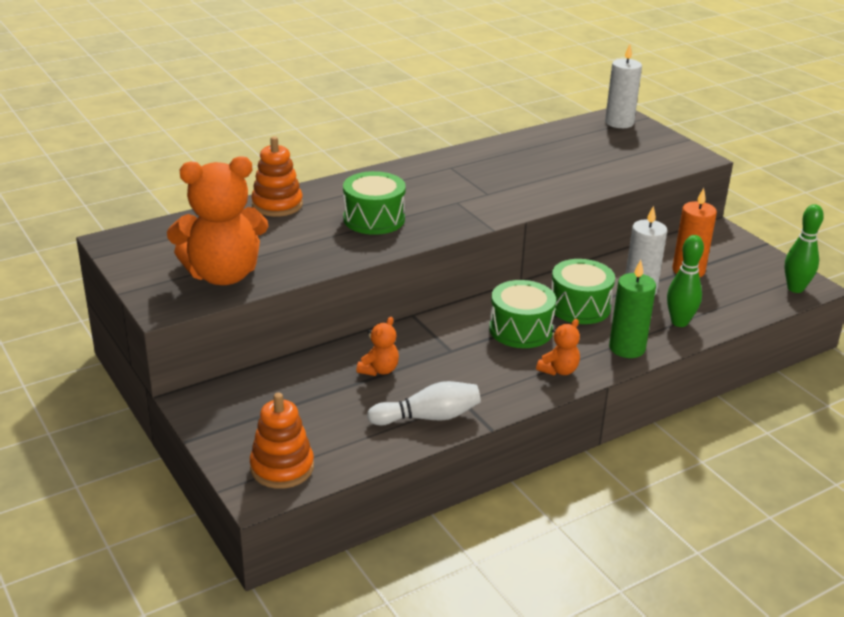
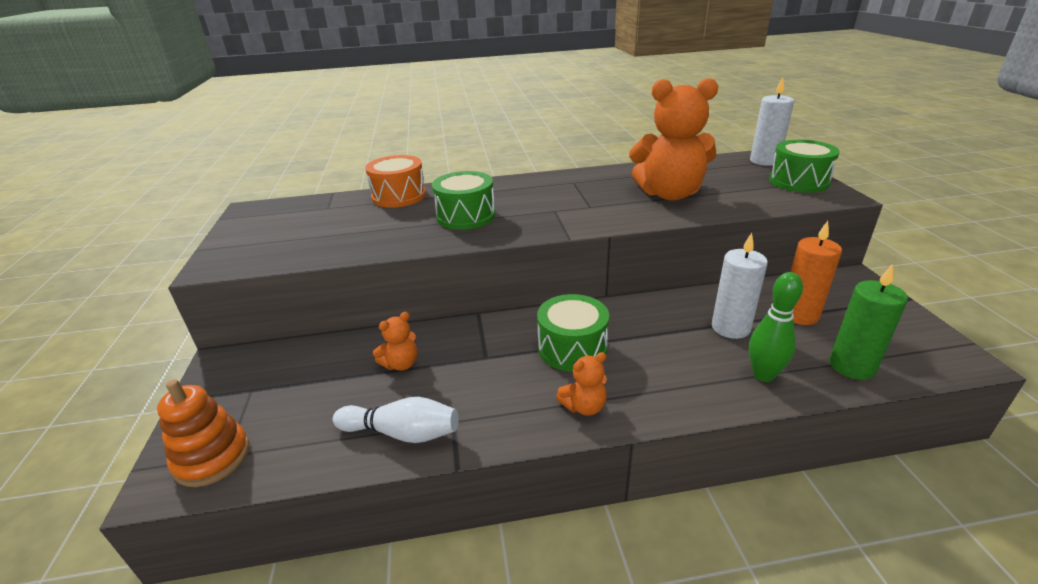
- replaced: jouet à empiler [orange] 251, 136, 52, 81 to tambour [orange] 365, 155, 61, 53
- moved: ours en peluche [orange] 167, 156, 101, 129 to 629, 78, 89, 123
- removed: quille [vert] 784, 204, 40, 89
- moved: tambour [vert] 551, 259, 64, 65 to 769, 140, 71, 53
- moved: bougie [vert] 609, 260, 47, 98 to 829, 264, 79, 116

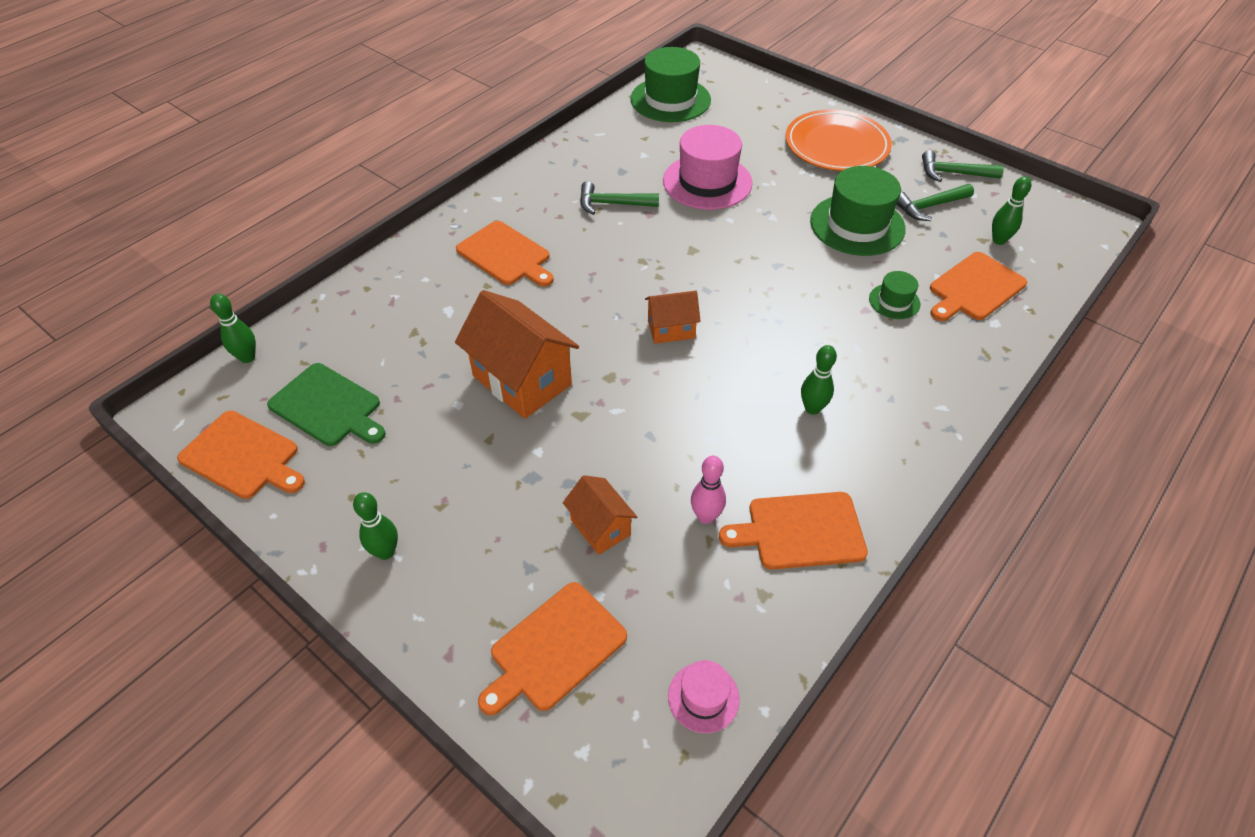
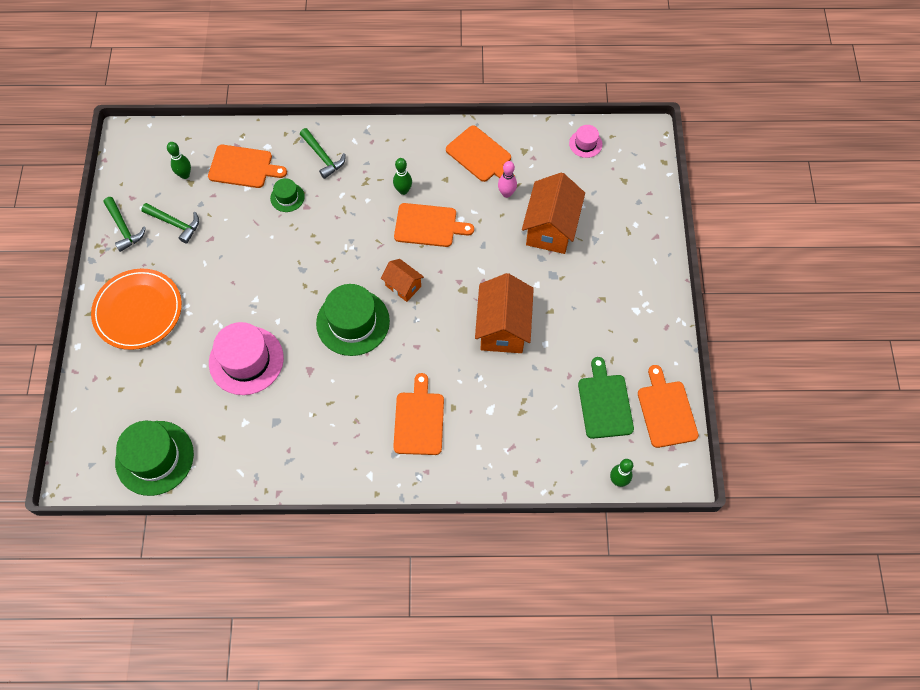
- moved: chapeau [vert] 810, 166, 96, 90 to 316, 284, 74, 72
- moved: marteau [vert] 580, 181, 79, 34 to 300, 128, 45, 51
- resized: maison [orange] 563, 475, 74, 80 = 522, 172, 63, 82 x1.82
- removed: quille [vert] 353, 492, 45, 68
- moved: planche à découper [orange] 478, 582, 149, 134 to 394, 203, 80, 44

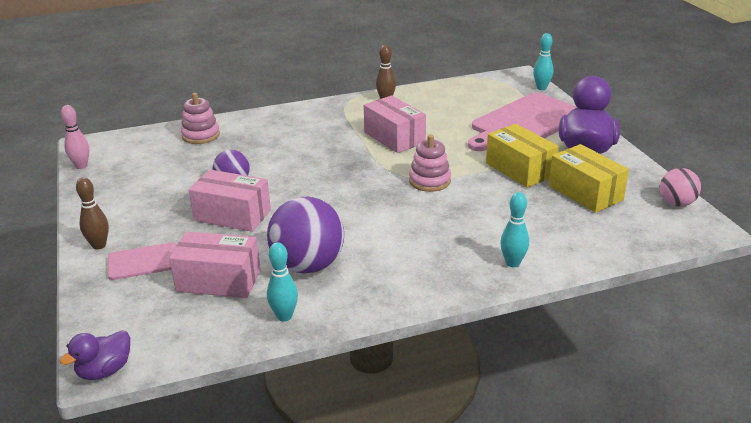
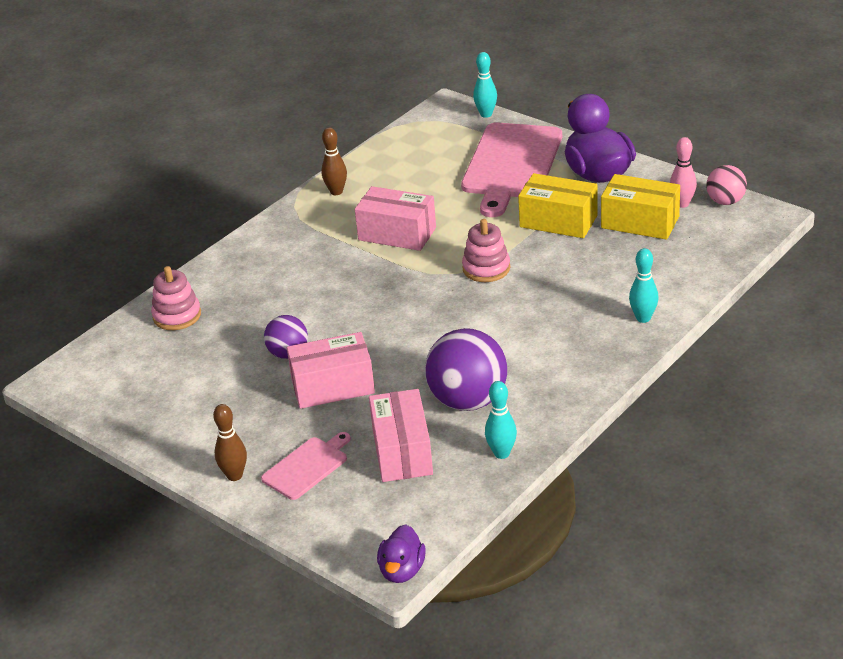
- moved: quille [rose] 61, 105, 28, 64 to 670, 137, 27, 71
- turned: boîte [rose] 169, 231, 92, 67 = 369, 389, 64, 93 75 degrees counterclockwise

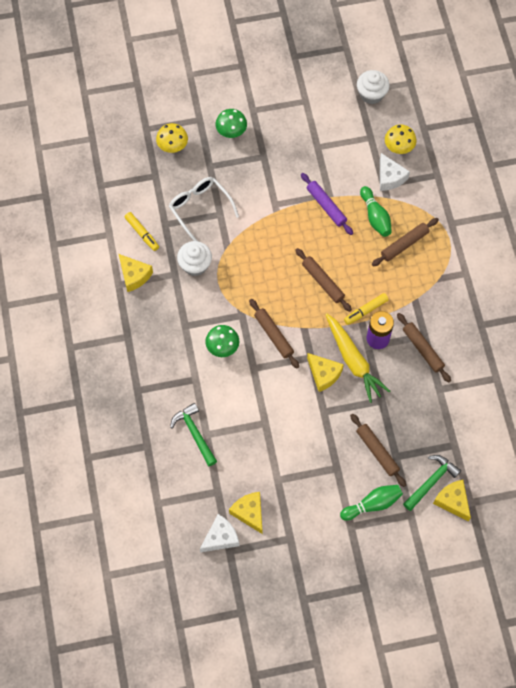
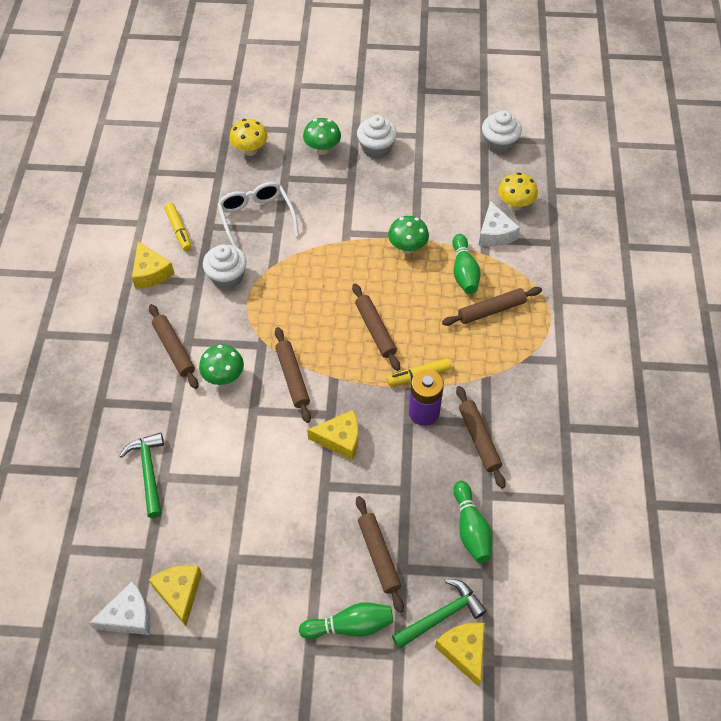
- replaced: rouleau à pâtisserie [violet] 301, 173, 52, 62 to champignon [vert] 388, 216, 41, 38
- removed: carotte [jaune] 325, 313, 65, 90
- turned: fromage [jaune] 307, 353, 37, 39 = 307, 410, 51, 50 60 degrees counterclockwise
- added: muffin [blanc] 357, 115, 40, 44
- added: rouleau à pâtisserie [marron] 149, 304, 49, 85
- added: quille [vert] 453, 481, 39, 82

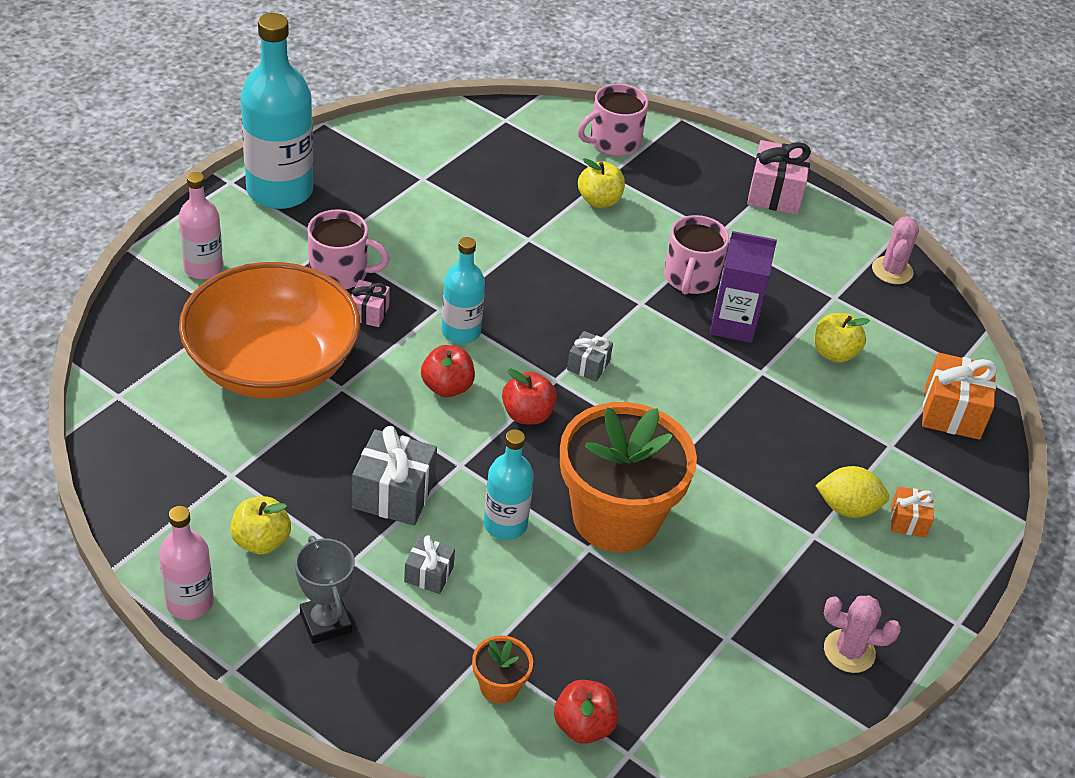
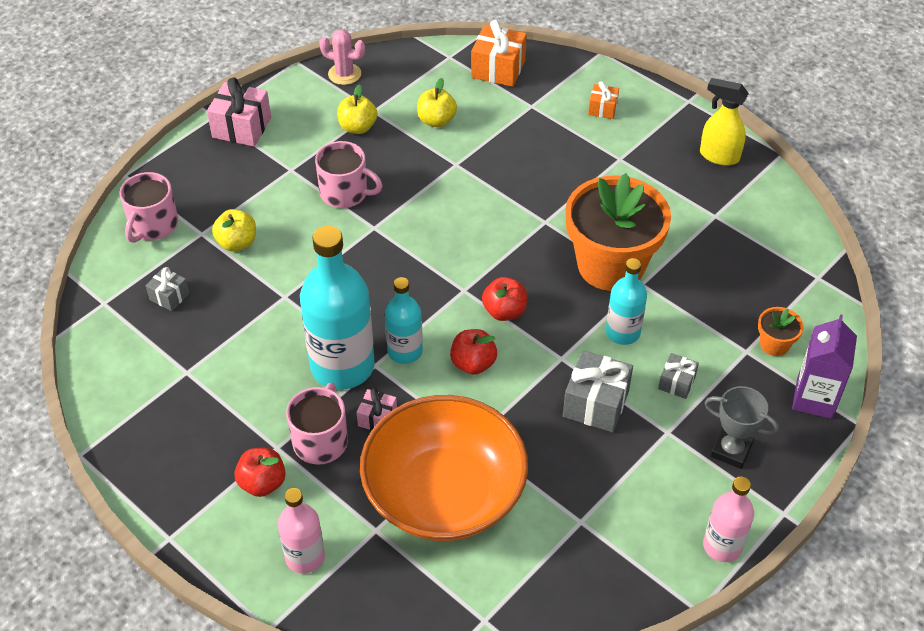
- moved: bouteille [turquoise] 241, 13, 72, 196 to 300, 226, 75, 164
- turned: tasse [rose] 578, 84, 70, 72 = 119, 172, 59, 71 45 degrees clockwise
- moved: brique de lait [violet] 710, 231, 67, 112 to 792, 314, 65, 105
- moved: cadeau [gris] 567, 331, 46, 51 to 146, 267, 43, 44
- removed: citron [jaune] 815, 466, 74, 52
- moved: pomme [jaune] 230, 496, 61, 58 to 337, 84, 40, 50
- turned: trophée [gris] 295, 536, 60, 108 = 705, 386, 74, 83 45 degrees clockwise
- replaced: cactus [rose] 824, 595, 77, 78 to vaporisateur [jaune] 700, 78, 49, 88
- moved: pomme [rouge] 554, 680, 64, 64 to 234, 448, 52, 49

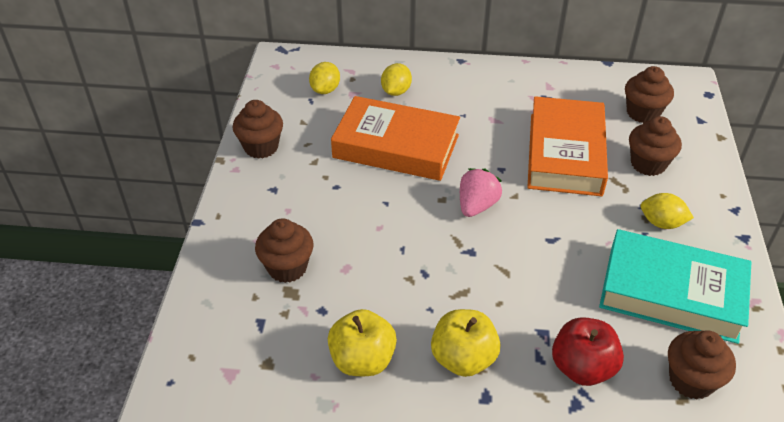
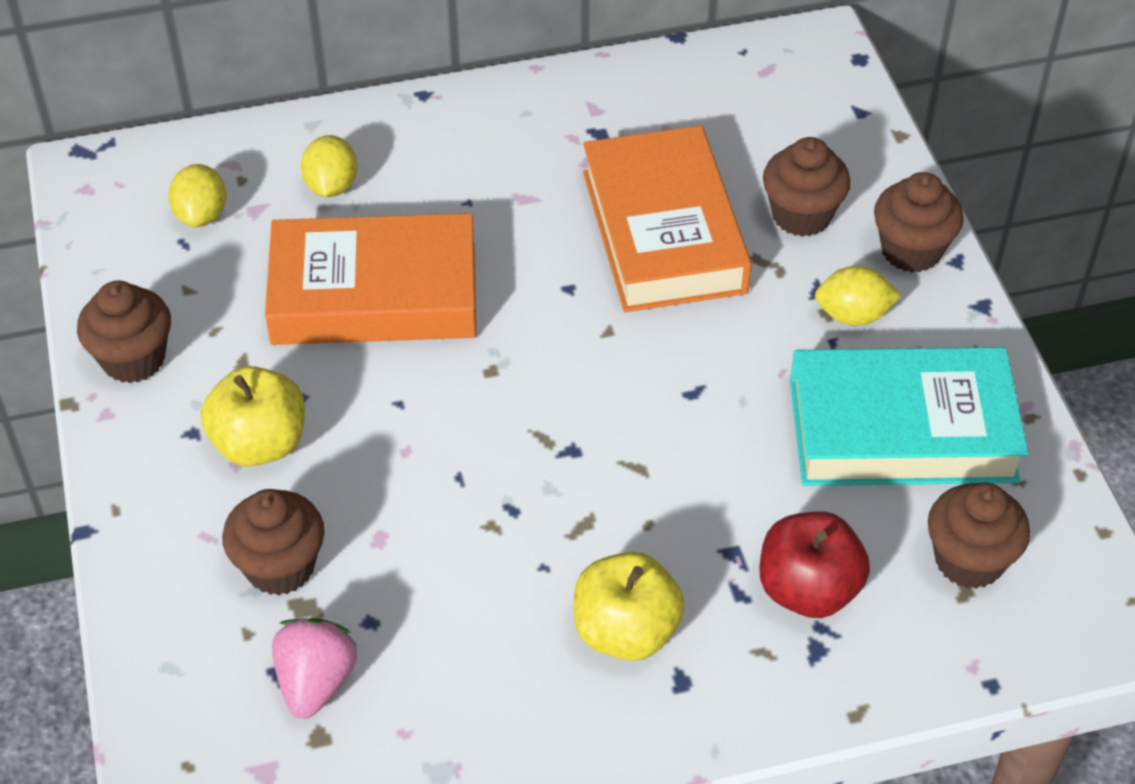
- moved: muffin [marron] 625, 66, 49, 57 to 874, 172, 90, 100
- moved: fraise [rose] 460, 168, 42, 49 to 272, 618, 85, 101
- moved: pomme [jaune] 328, 309, 69, 67 to 201, 366, 104, 101

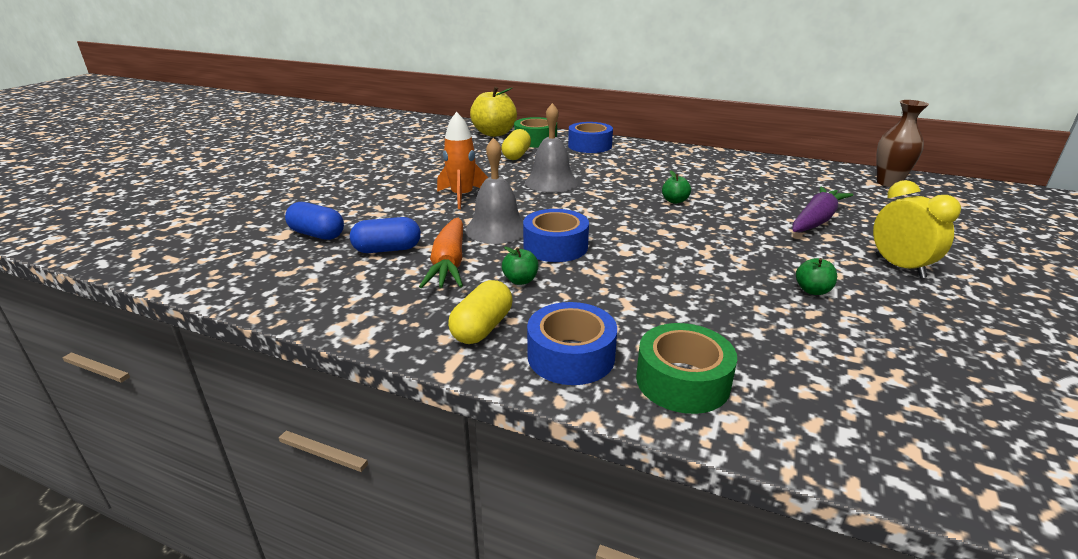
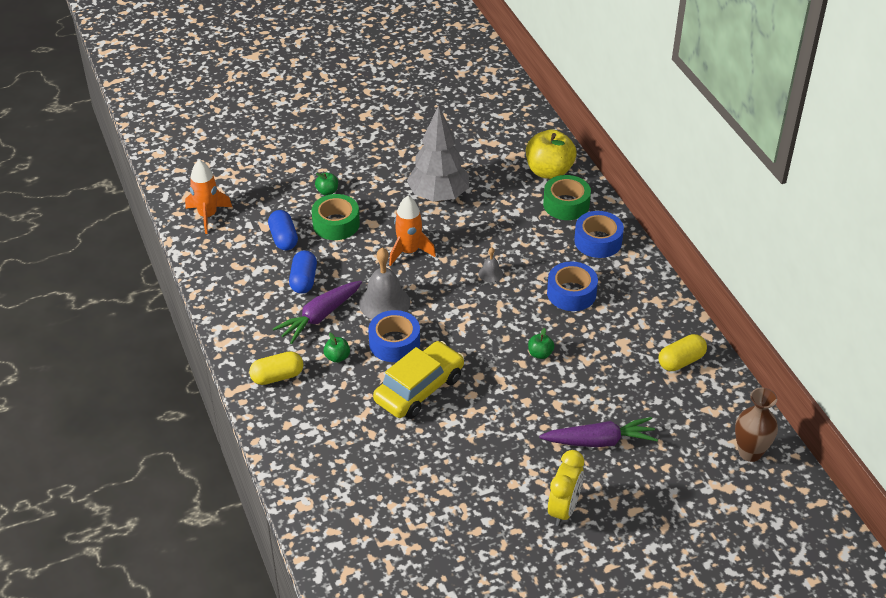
- resized: cloche [gris] 525, 103, 53, 90 = 479, 247, 24, 35 x0.49
- moved: gélule [jaune] 502, 129, 29, 31 to 658, 334, 49, 37
- turned: gélule [bleu] 350, 217, 71, 36 = 289, 250, 28, 44 60 degrees clockwise
- recoloured: carotte [orange] 419, 218, 44, 70 to carotte [violet] 273, 281, 89, 63
- moved: pomme [vert] 796, 258, 41, 37 to 315, 172, 23, 23
- moved: ruban adhésif [bleu] 527, 302, 90, 83 to 547, 262, 51, 49
- moved: ruban adhésif [vert] 636, 323, 101, 91 to 311, 194, 49, 46
- added: arbre [gris] 407, 105, 62, 97
- added: fusée [orange] 185, 160, 47, 74
- added: voiture [jaune] 373, 341, 91, 78

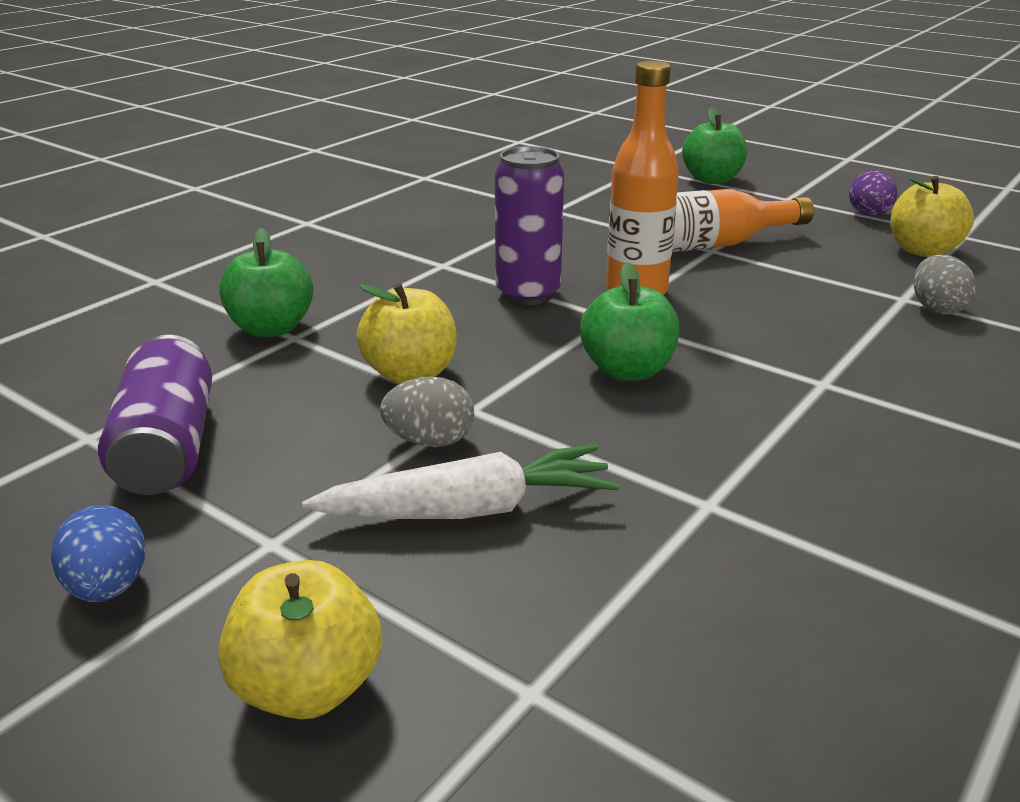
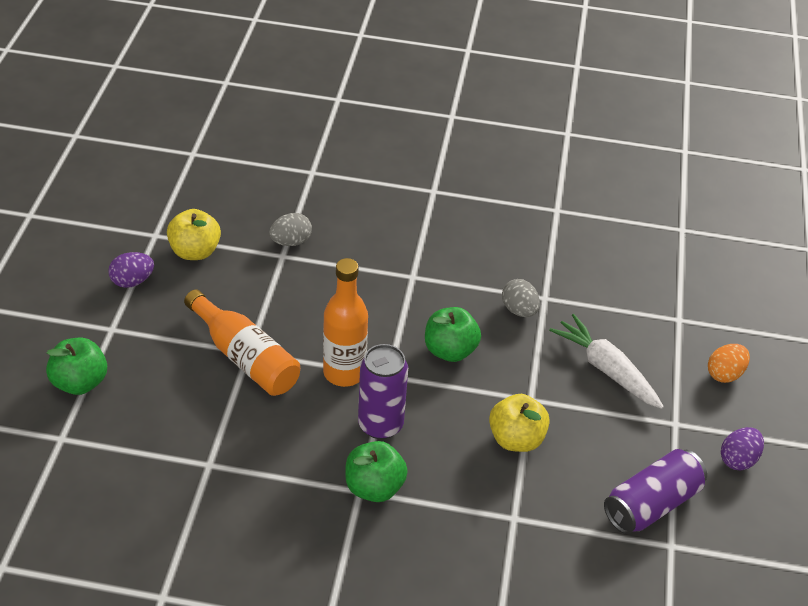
- moved: pomme [vert] 219, 228, 94, 109 to 345, 441, 63, 61
- moved: œuf [gris] 380, 377, 94, 70 to 502, 279, 38, 38
- recoloured: œuf [bleu] 51, 505, 95, 97 to œuf [violet] 721, 427, 43, 44
- replaced: pomme [jaune] 218, 560, 164, 159 to œuf [orange] 708, 344, 42, 39

